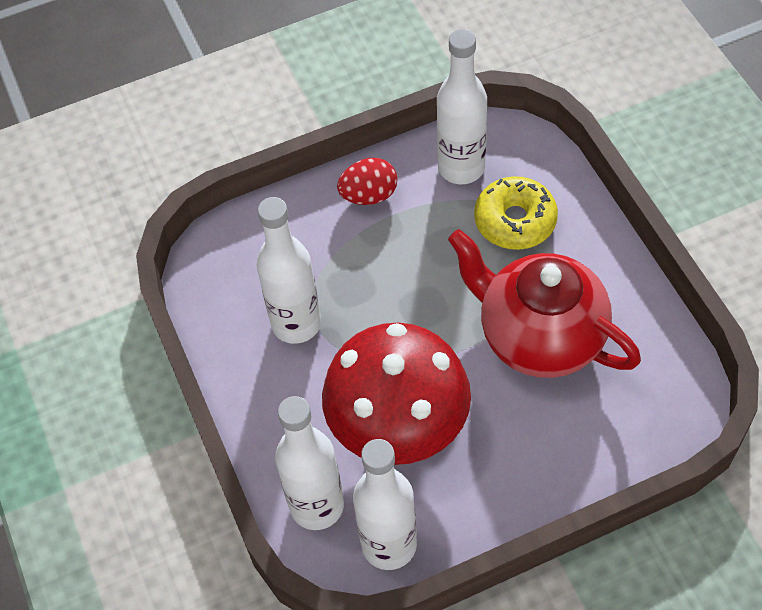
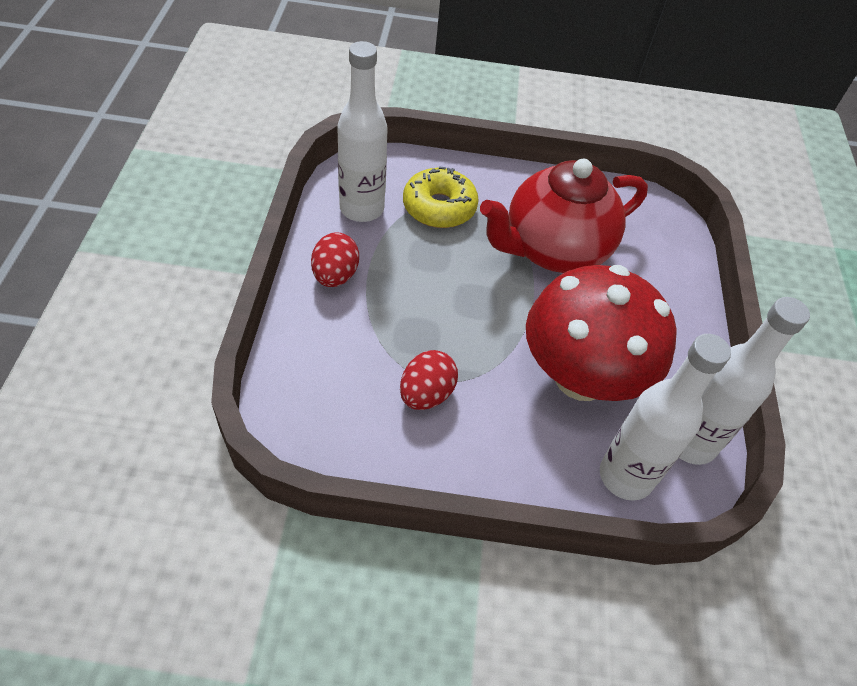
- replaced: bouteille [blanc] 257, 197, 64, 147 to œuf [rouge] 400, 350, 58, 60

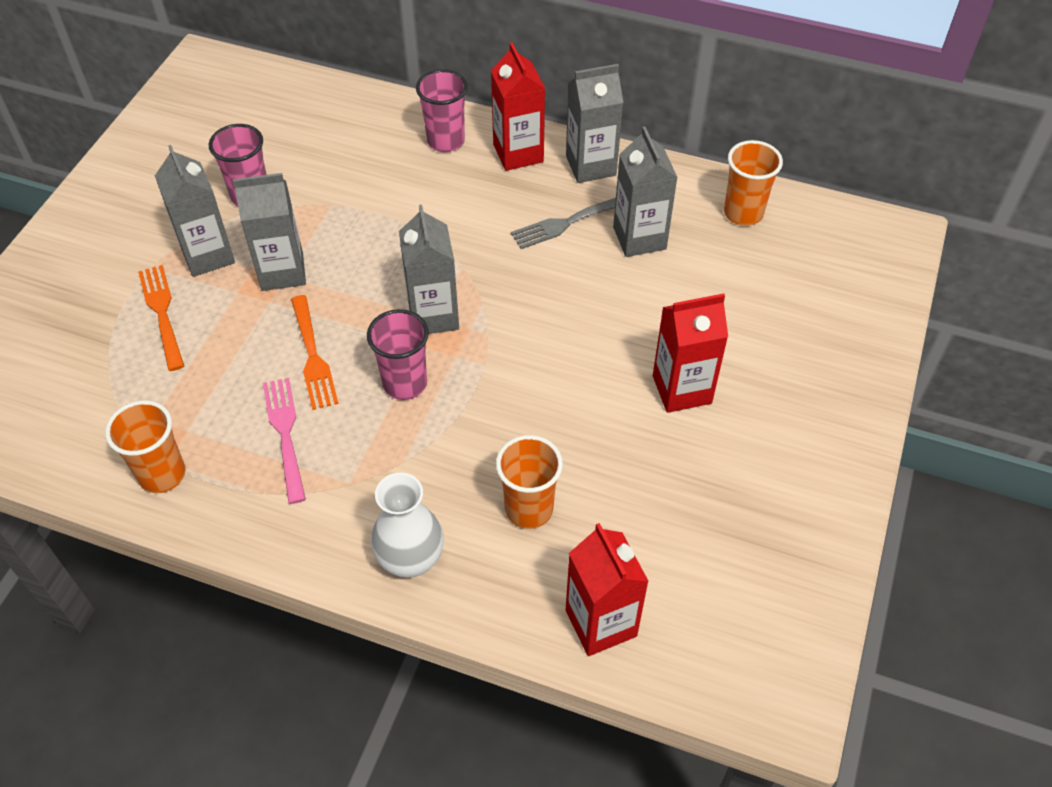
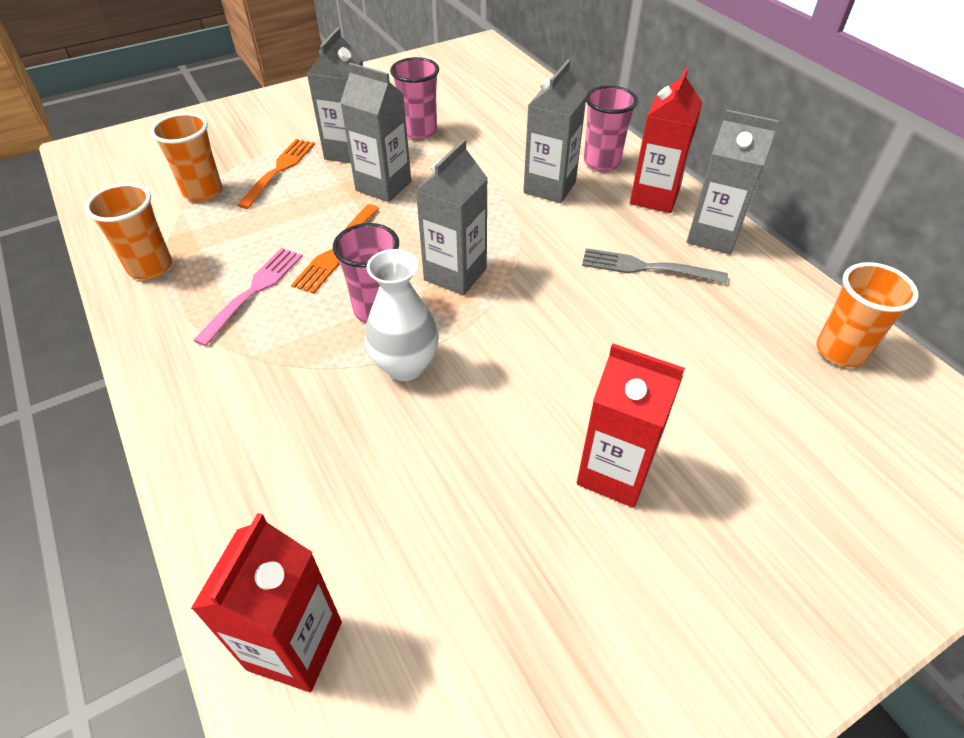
- moved: brique de lait [gris] 613, 127, 65, 130 to 523, 60, 64, 143
- moved: gobelet [orange] 496, 435, 67, 94 to 150, 113, 72, 89
- moved: vase [blanc] 371, 473, 73, 105 to 365, 249, 74, 132

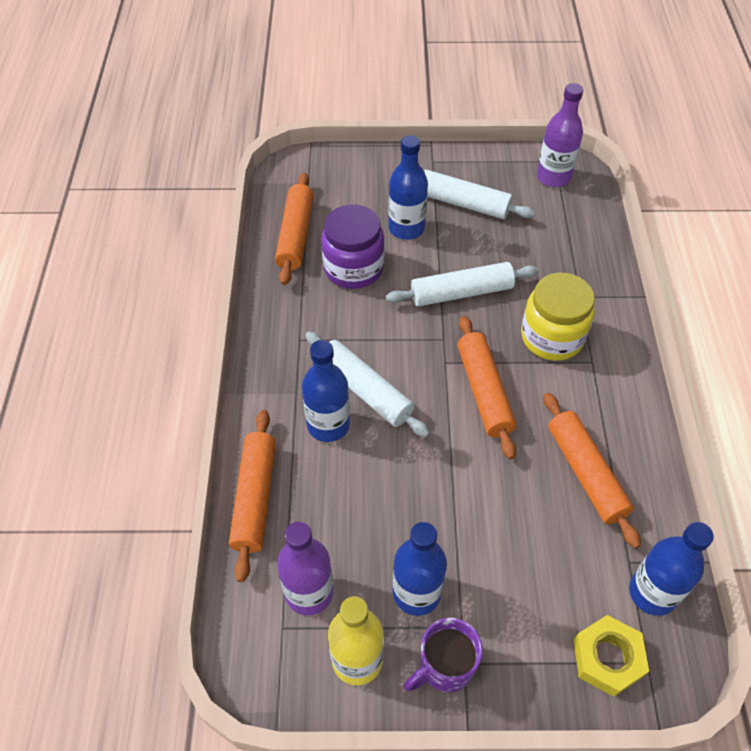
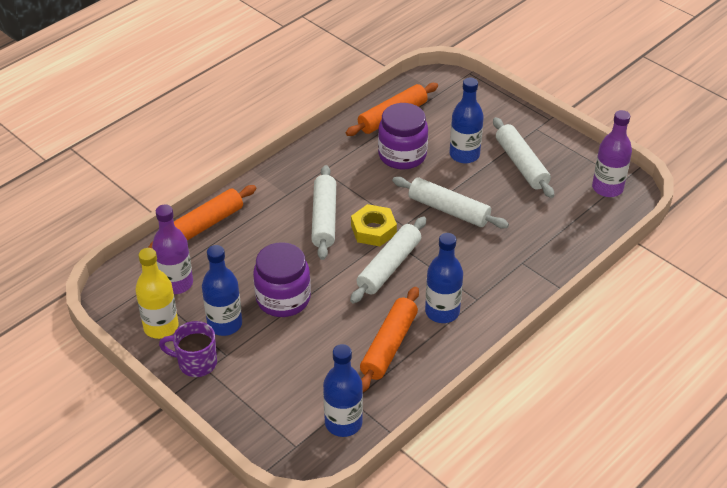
- removed: bocal [jaune] 521, 273, 74, 88
- recoloured: rouleau à pâtisserie [orange] 457, 316, 59, 143 to rouleau à pâtisserie [blanc] 350, 216, 76, 87
- moved: bouteille [bleu] 302, 340, 48, 102 to 425, 233, 38, 90
- moved: écrou [jaune] 574, 615, 75, 82 to 351, 204, 46, 42
- added: bocal [violet] 253, 242, 58, 75

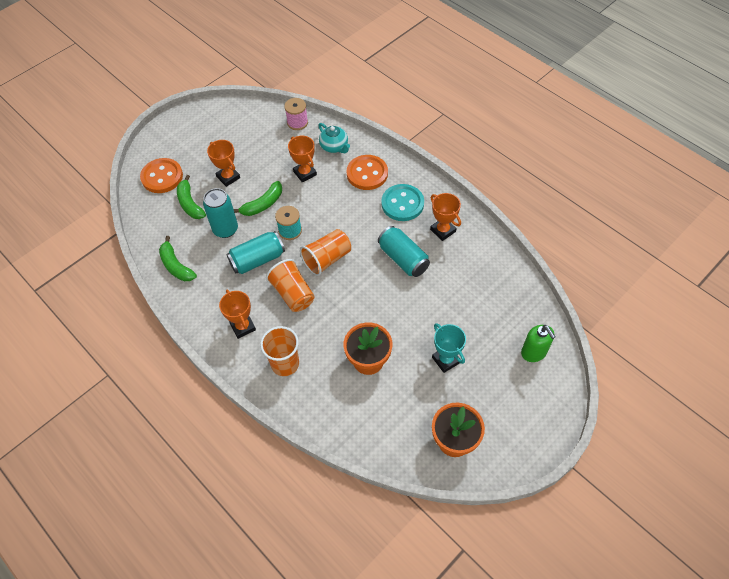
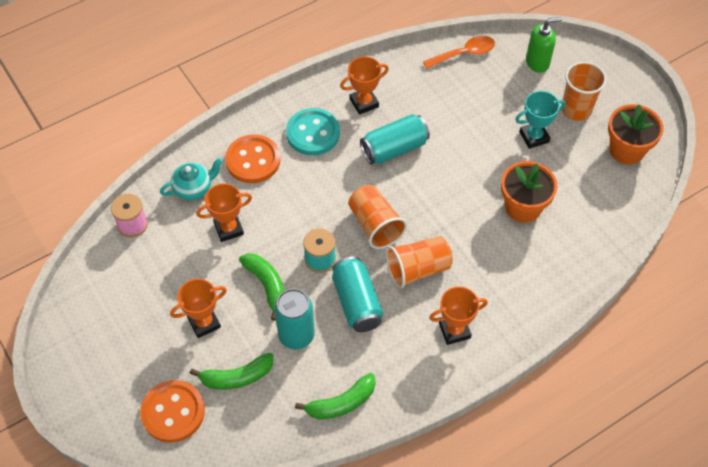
- moved: gobelet [orange] 260, 326, 39, 50 to 562, 62, 45, 59
- added: cuillère [orange] 423, 36, 72, 33

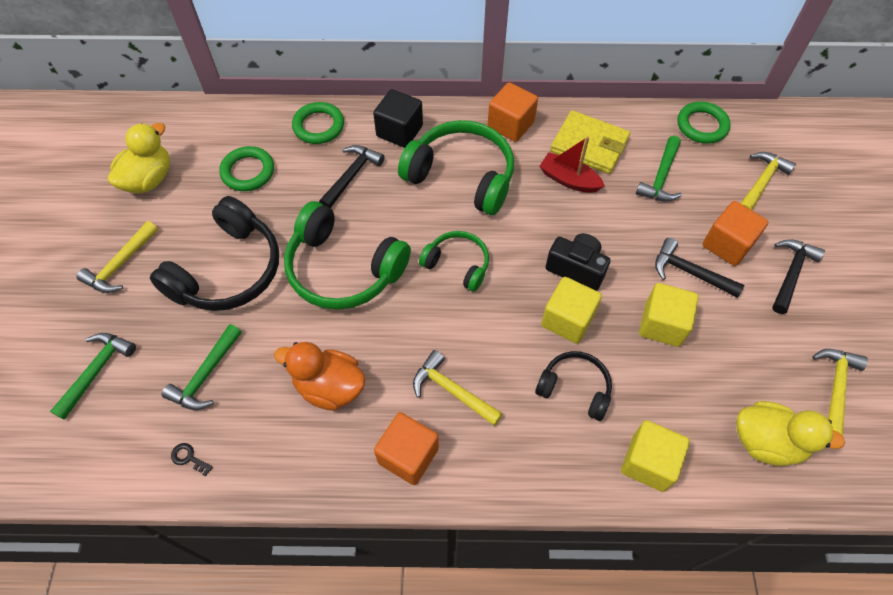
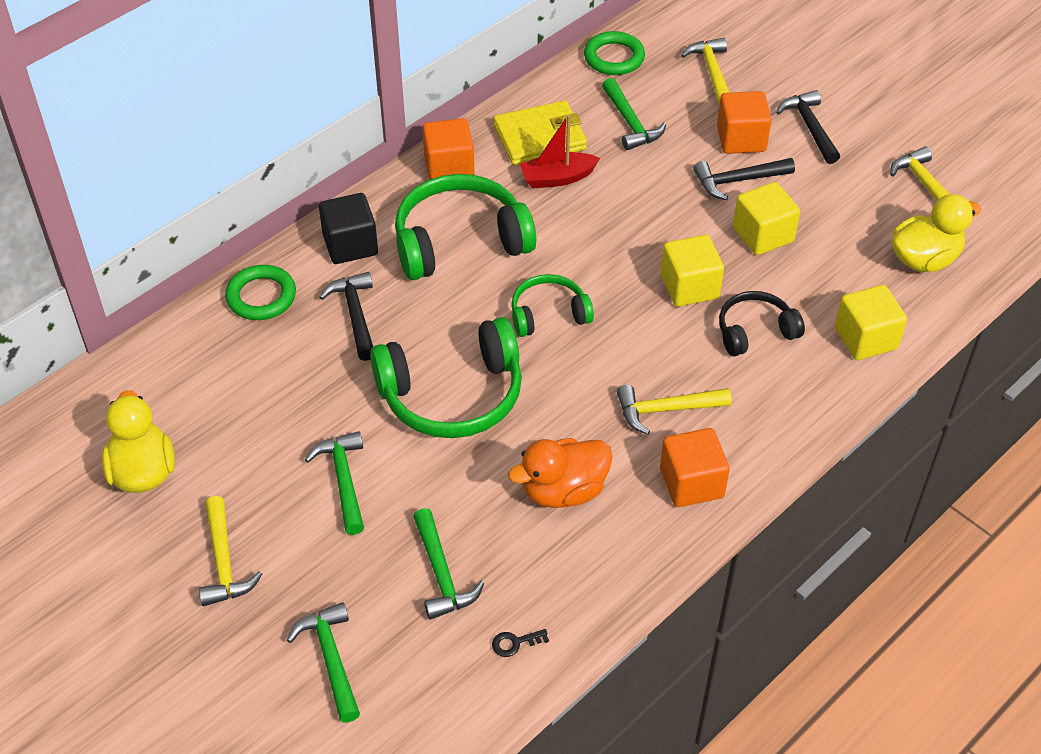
- removed: anneau [vert] 219, 146, 55, 45
- replaced: casque audio [noir] 150, 196, 129, 115 to marteau [vert] 305, 431, 59, 104
- removed: appareil photo [noir] 545, 233, 65, 58

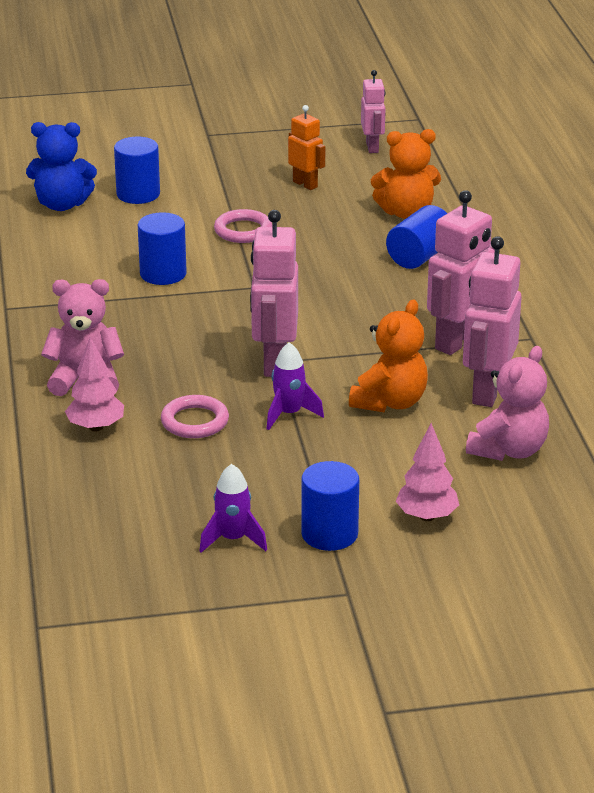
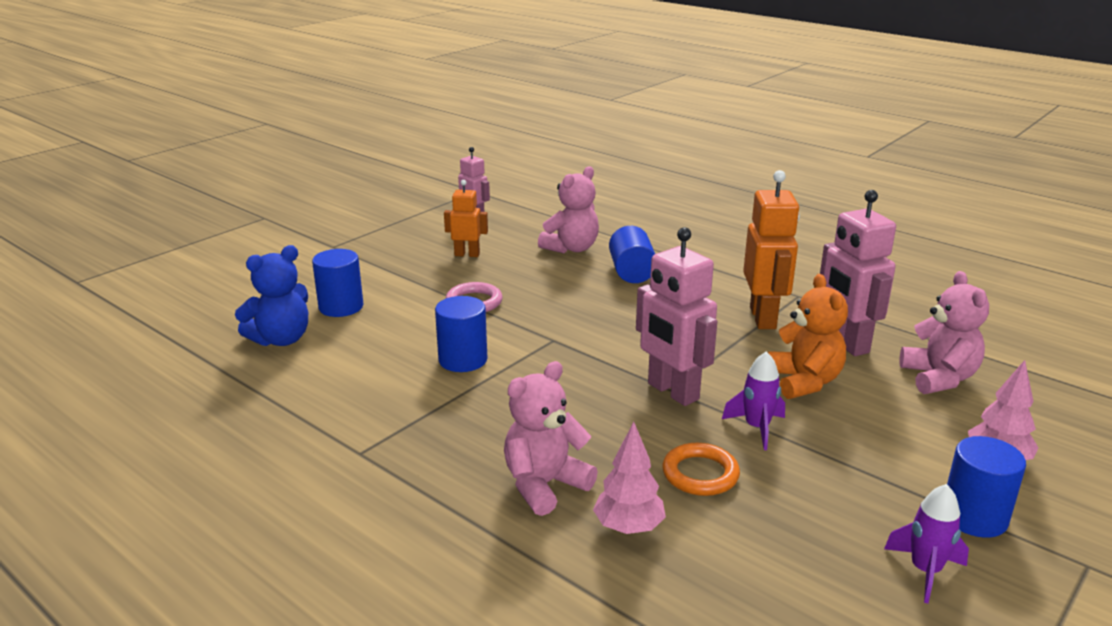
- recoloured: ours en peluche [orange] 371, 129, 70, 90 to ours en peluche [rose] 538, 166, 61, 87
- recoloured: robot [rose] 427, 190, 68, 165 to robot [orange] 743, 170, 57, 159
- recoloured: anneau [rose] 161, 395, 68, 43 to anneau [orange] 663, 443, 77, 53

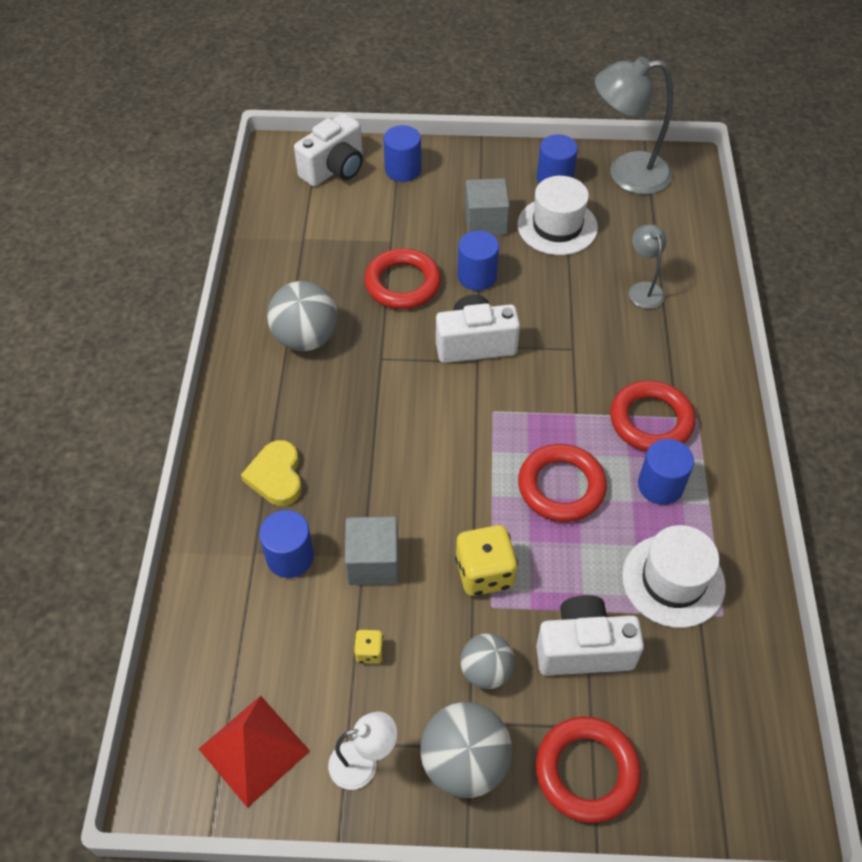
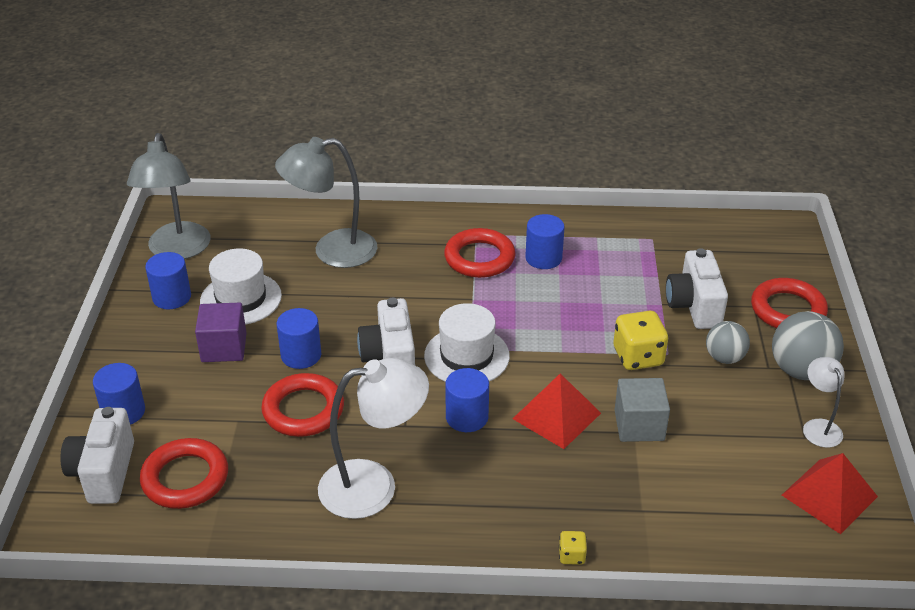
- turned: appareil photo [blanc] 294, 113, 69, 74 = 60, 407, 74, 97 135 degrees counterclockwise
- recoloured: cube [gris] 465, 178, 45, 57 to cube [violet] 195, 302, 51, 60
- resized: lampe [gris] 629, 224, 37, 85 = 275, 137, 102, 131 x1.88
- replaced: balle [gris] 267, 281, 71, 70 to lampe [blanc] 318, 358, 111, 161
- removed: cœur [jaune] 241, 440, 61, 66
- moved: anneau [rouge] 518, 444, 89, 78 to 140, 438, 88, 71
- moved: cylindre [bleu] 259, 510, 55, 68 to 445, 368, 44, 64
- moved: chapeau [blanc] 622, 525, 104, 103 to 424, 303, 86, 79
- moved: dé [jaune] 354, 630, 30, 33 to 559, 531, 28, 34
- added: pyramide [rouge] 513, 374, 88, 75

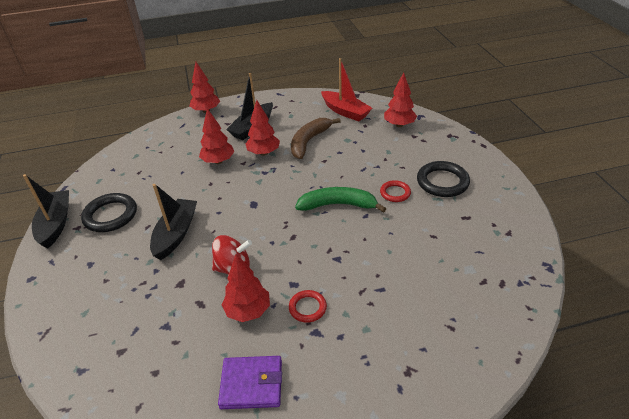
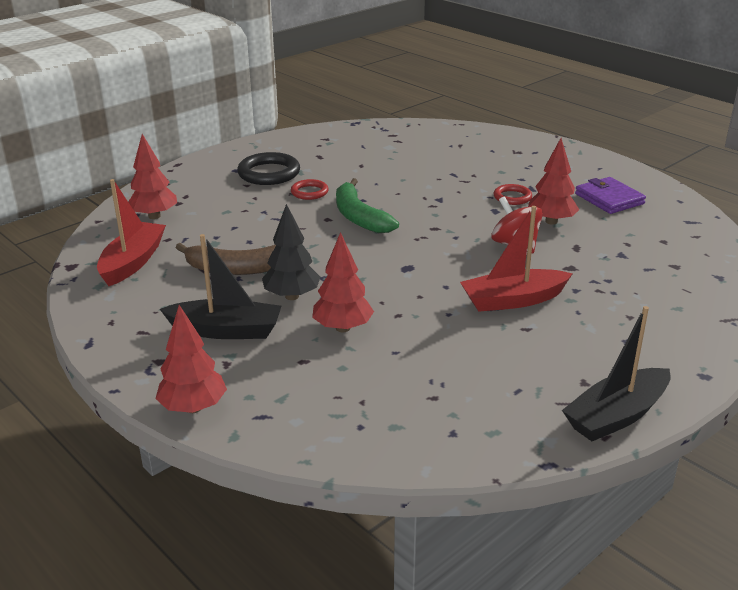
- recoloured: arbre [rouge] 246, 100, 34, 56 to arbre [noir] 262, 204, 58, 96
- recoloured: bateau [noir] 150, 184, 47, 76 to bateau [rouge] 460, 206, 113, 106
- removed: anneau [noir] 81, 193, 56, 39

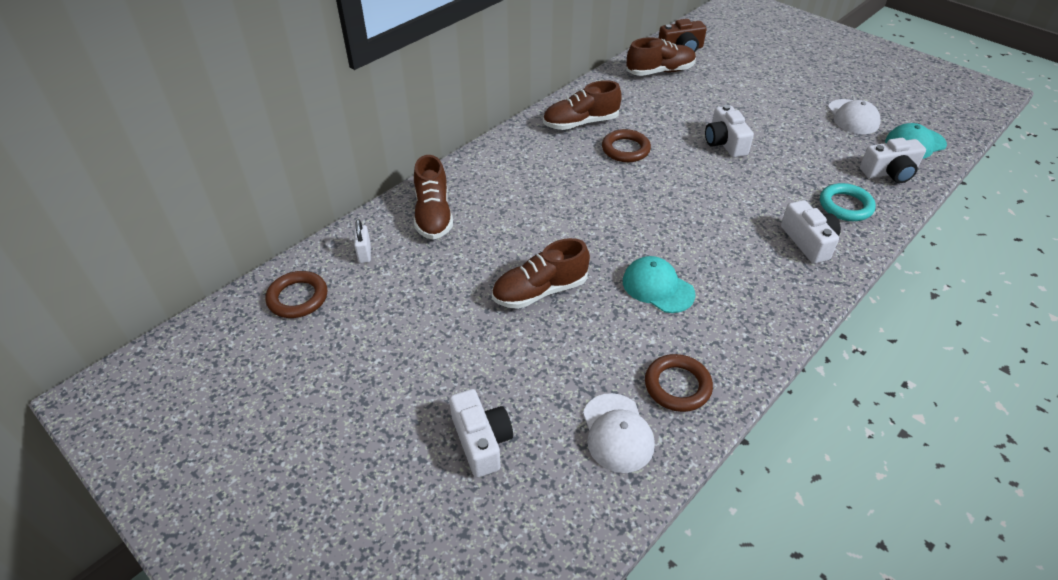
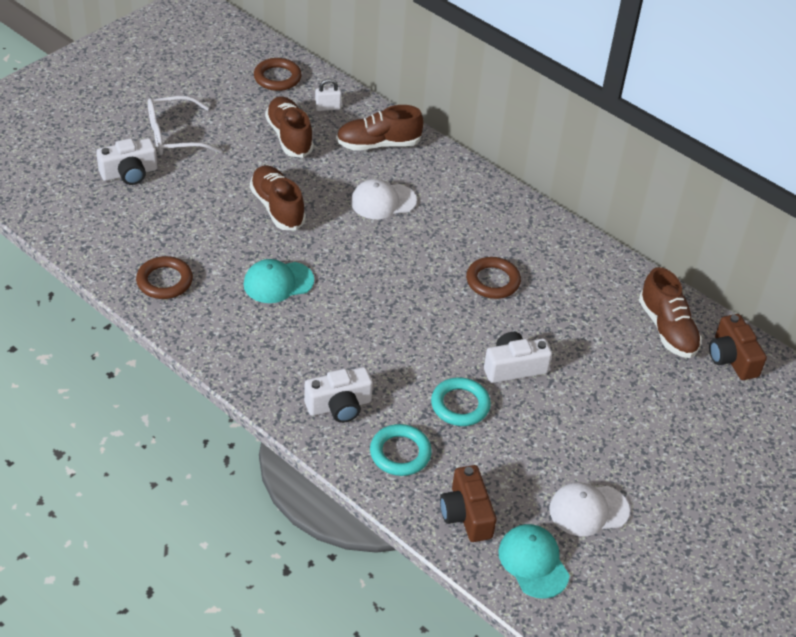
- moved: chaussure [marron] 543, 80, 79, 50 to 265, 96, 49, 62
- recoloured: appareil photo [blanc] 860, 138, 66, 45 to appareil photo [marron] 440, 465, 56, 77
- turned: casquette [turquoise] 623, 256, 73, 57 = 243, 259, 71, 44 150 degrees counterclockwise
- moved: casquette [blanc] 583, 393, 72, 80 to 351, 179, 66, 40
- added: lunettes [blanc] 148, 96, 74, 59
- added: anneau [turquoise] 431, 377, 60, 49

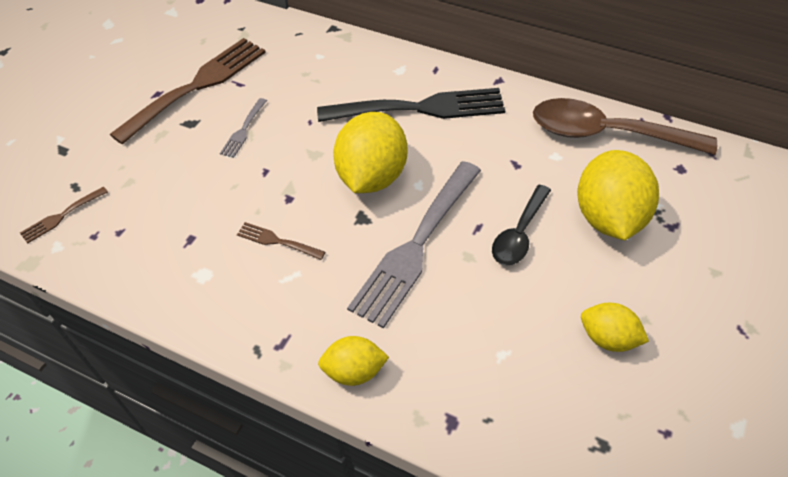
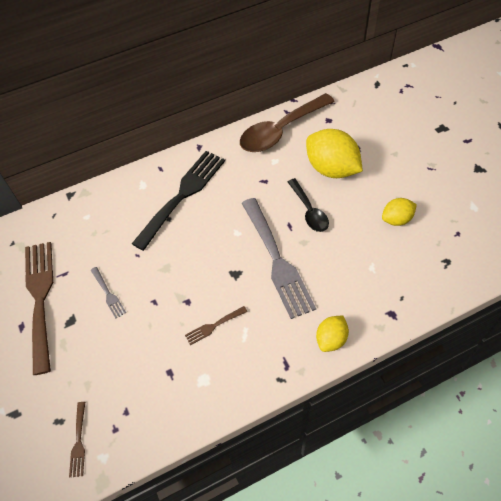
- removed: citron [jaune] 333, 112, 74, 81

